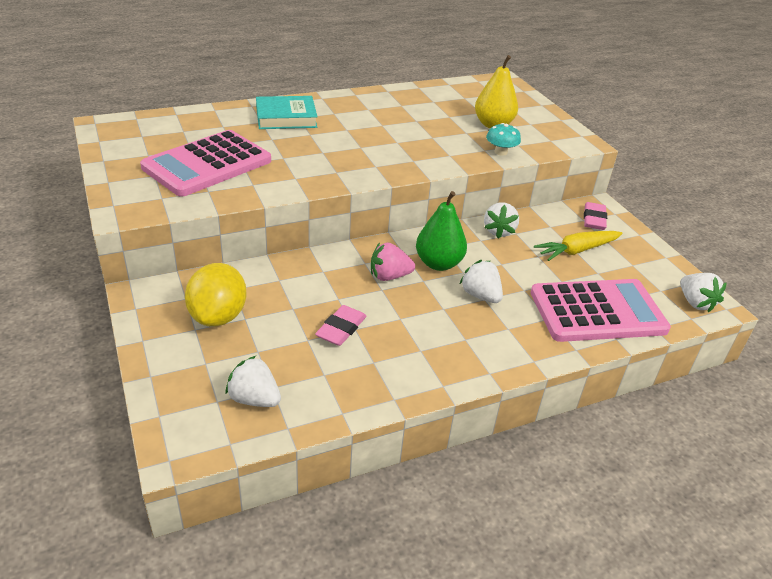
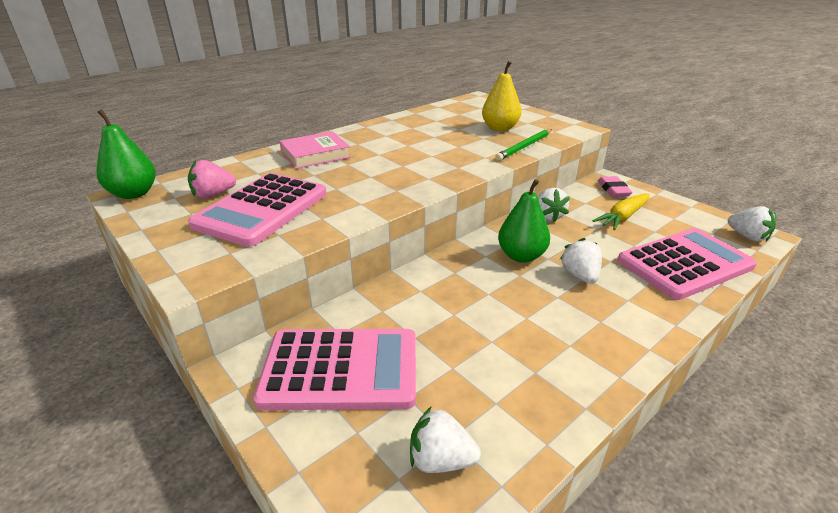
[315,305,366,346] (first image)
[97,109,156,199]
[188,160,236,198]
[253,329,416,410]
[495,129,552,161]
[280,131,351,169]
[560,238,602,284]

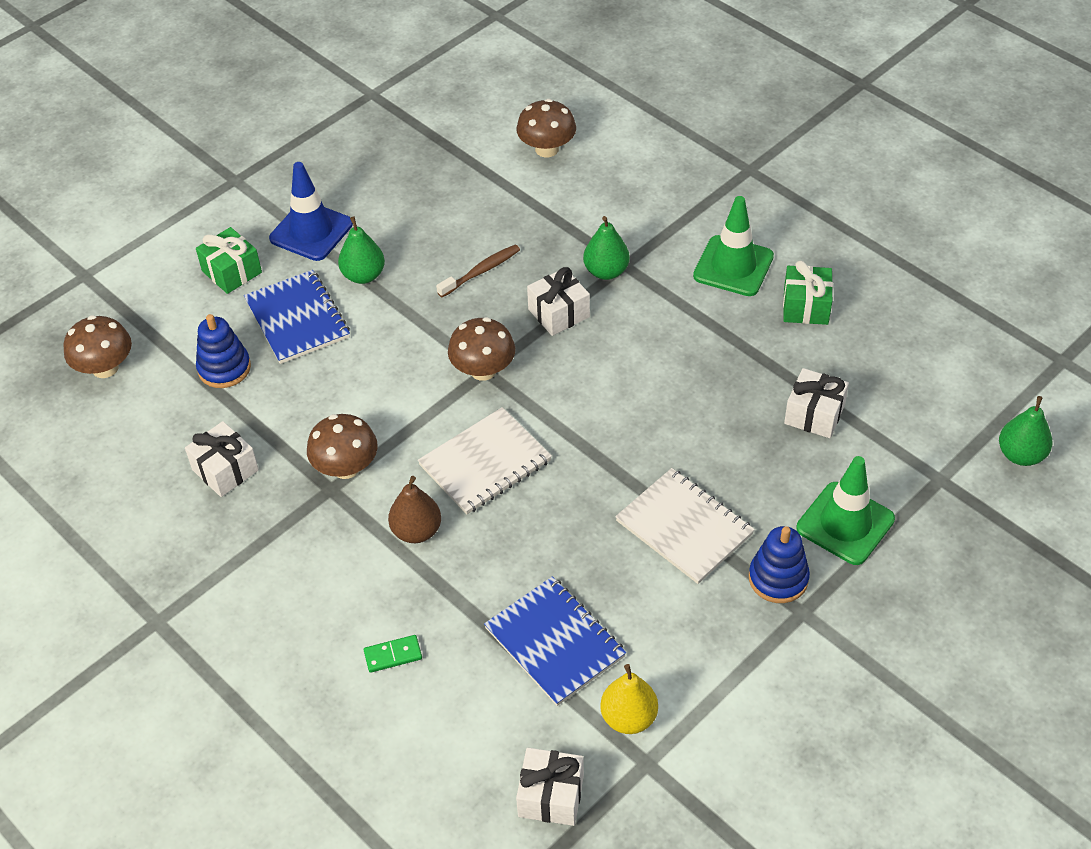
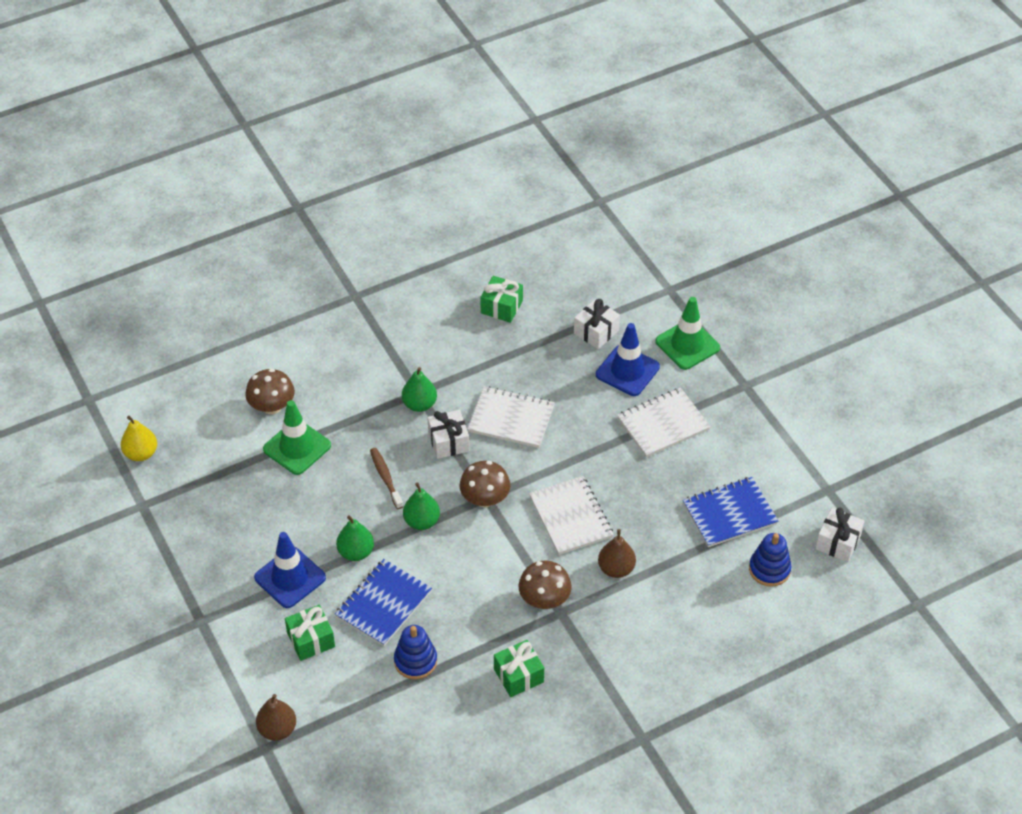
[63,315,132,378] (first image)
[364,635,422,673] (first image)
[256,694,296,741]
[467,386,555,448]
[596,323,660,396]
[121,416,157,461]
[263,400,331,475]
[749,533,791,587]
[403,482,440,530]
[494,640,544,697]
[335,559,432,646]

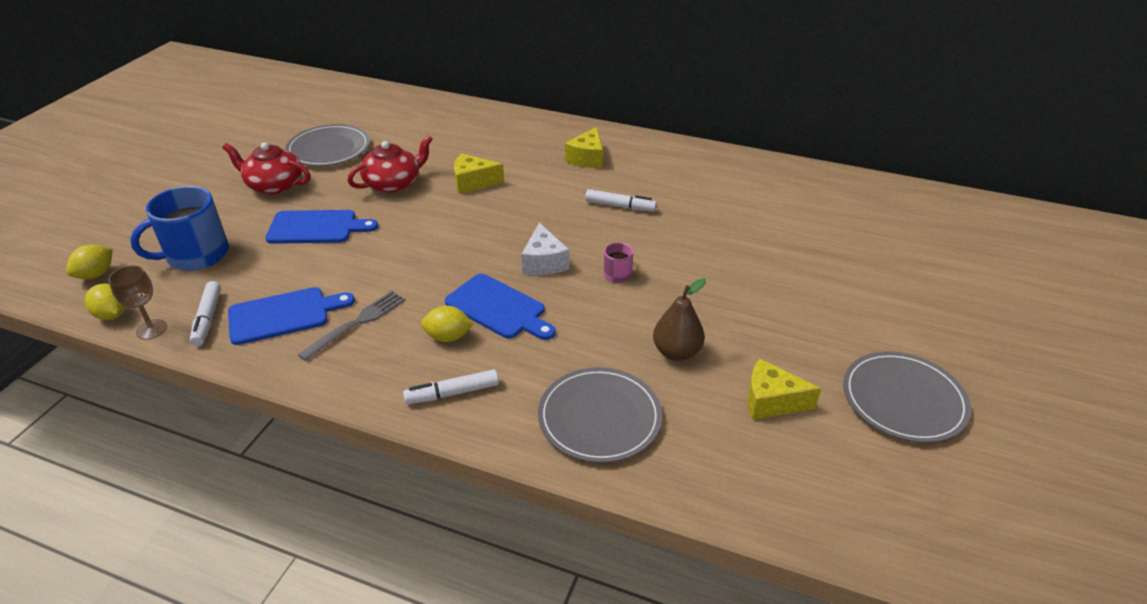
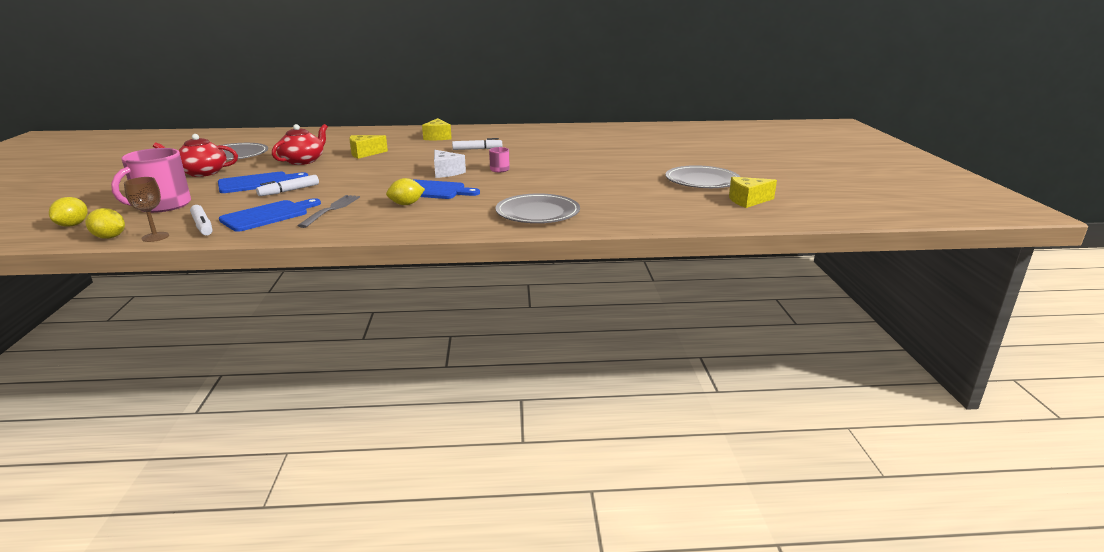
[653,278,706,361] (first image)
[256,175,319,196]
[729,177,777,208]
[111,148,191,213]

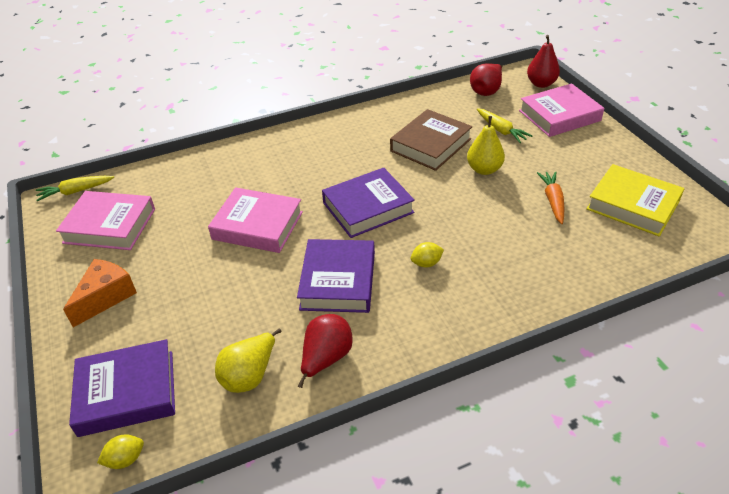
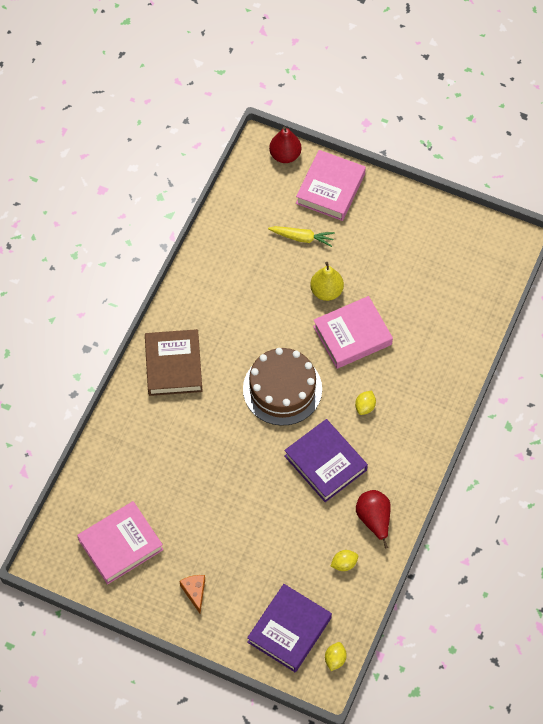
[36,176,114,201] (first image)
[470,64,502,96] (first image)
[537,171,565,224] (first image)
[586,164,684,237] (first image)
[313,296,393,369]
[145,329,203,396]
[330,550,358,571]
[243,348,322,426]
[179,575,205,613]

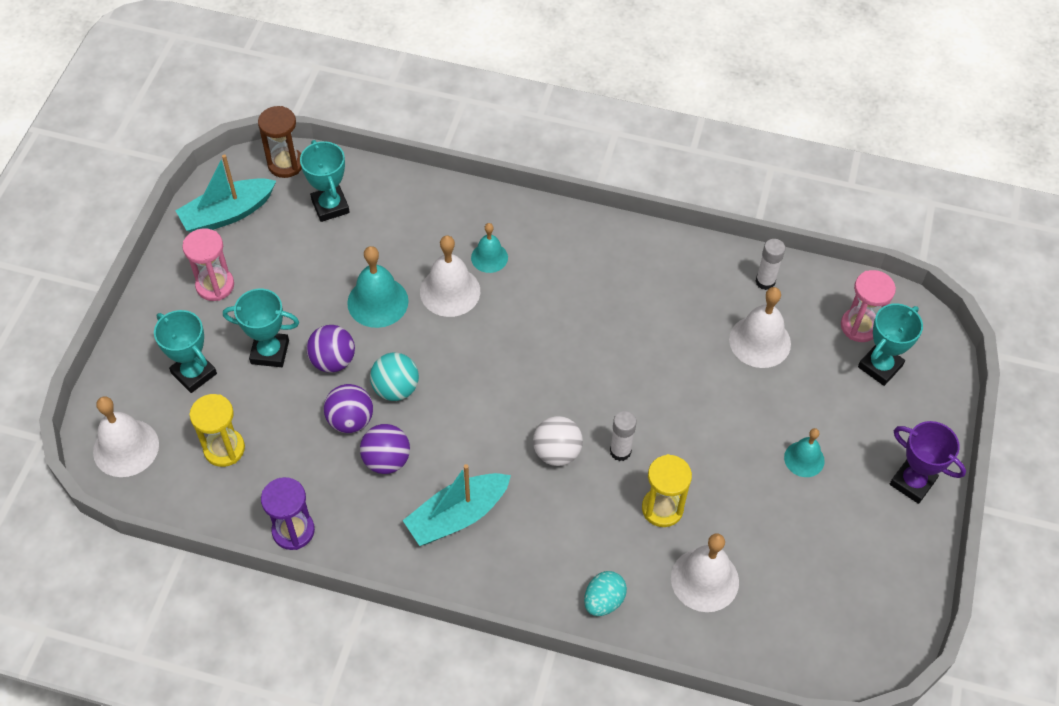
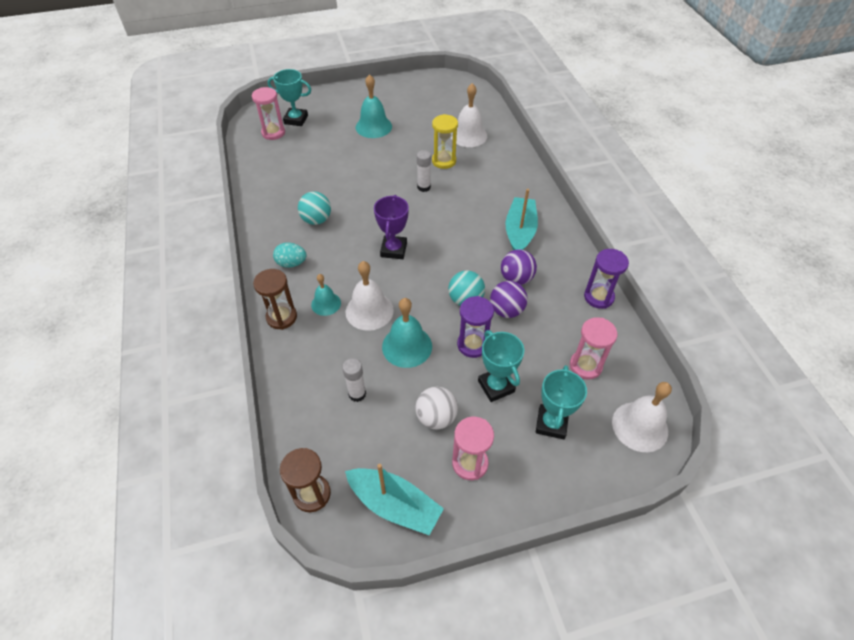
[300,140,350,222] (first image)
[729,287,791,368] (first image)
[253,269,297,330]
[298,191,331,225]
[415,387,458,430]
[273,243,307,268]
[342,358,366,402]
[374,195,409,259]
[457,296,494,358]
[570,317,617,379]
[506,189,538,250]
[356,74,392,138]

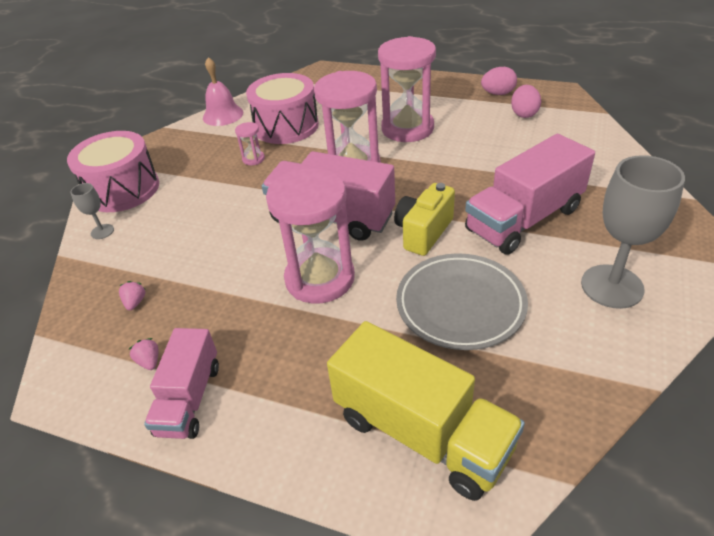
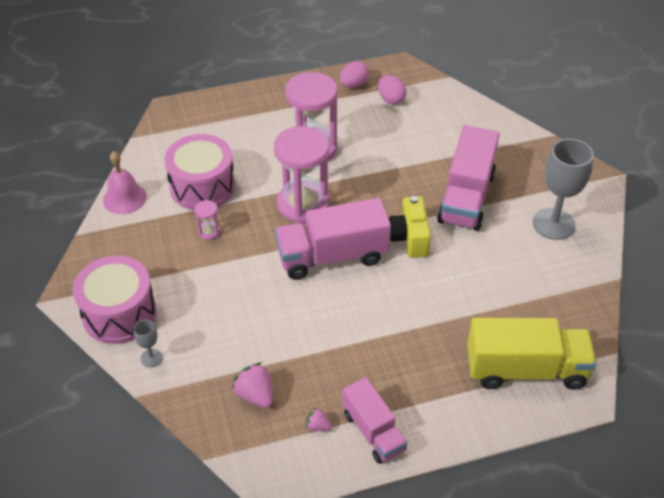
[266,168,355,304] (first image)
[396,253,528,350] (first image)
[232,363,273,408]

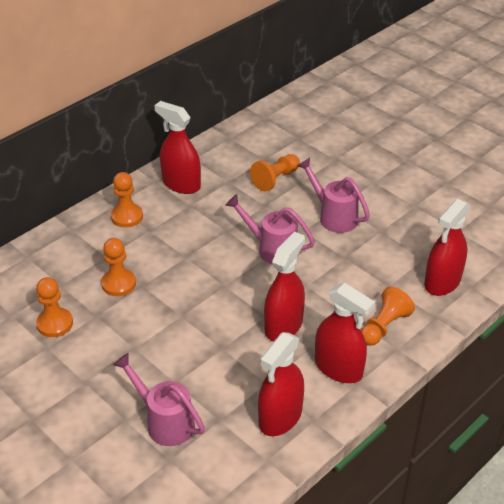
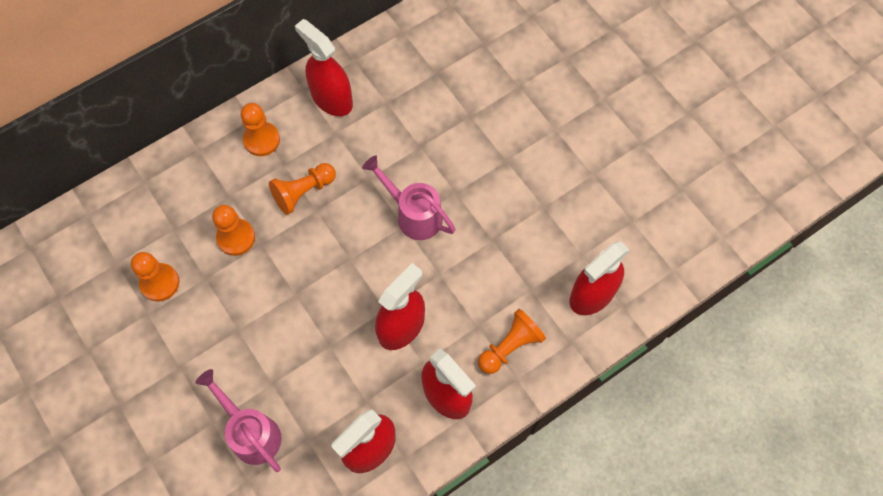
[297,158,370,233] (first image)
[269,163,336,215]

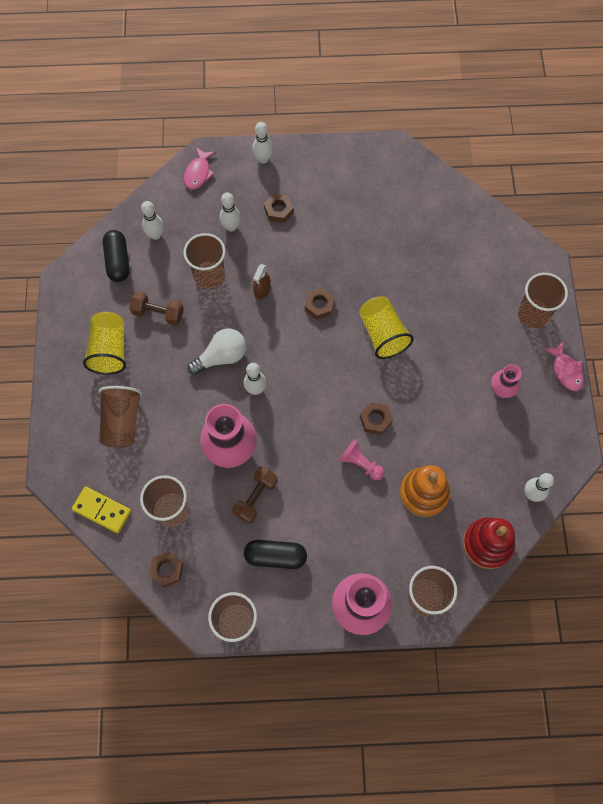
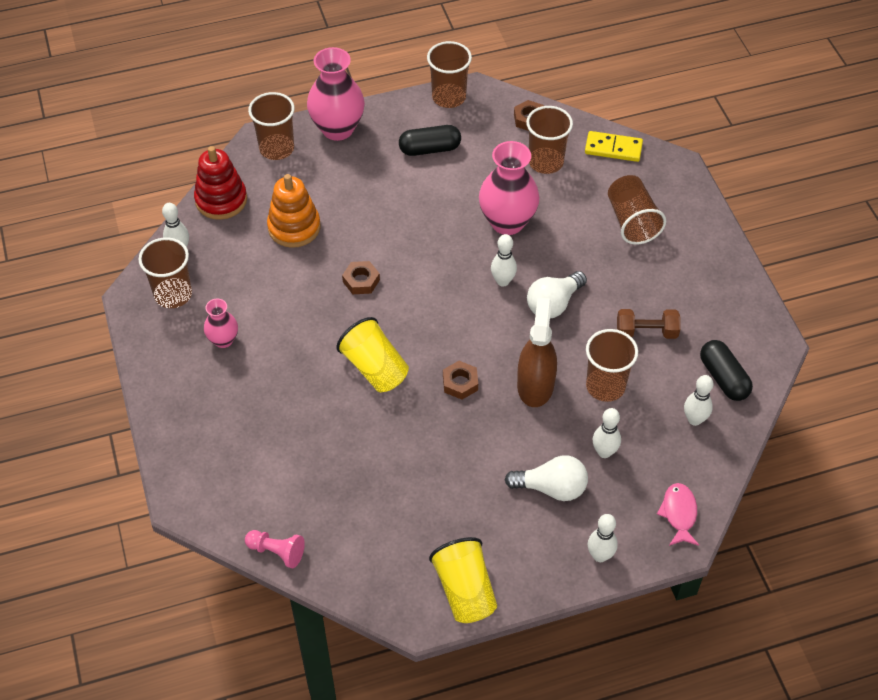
[232,466,278,524] (first image)
[543,341,584,391] (first image)
[429,537,497,623]
[245,530,305,568]
[138,237,192,308]
[505,455,588,501]
[517,298,557,407]

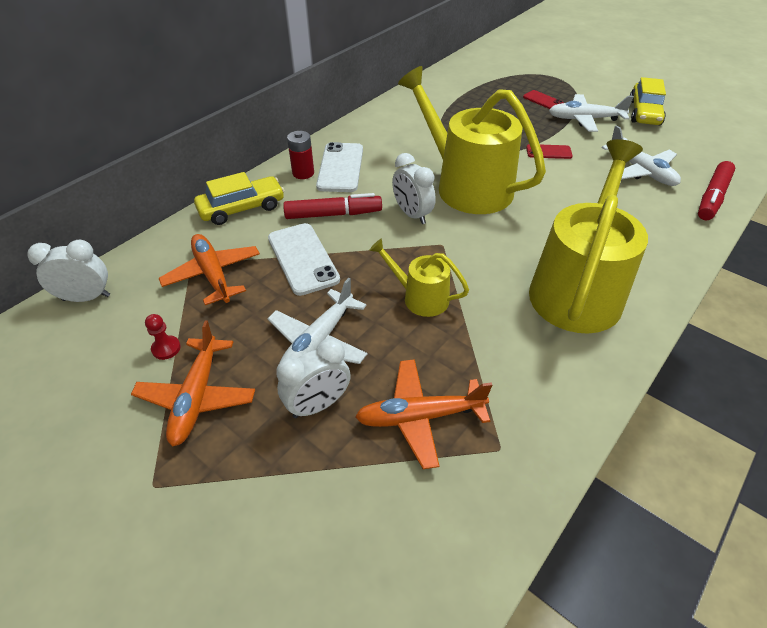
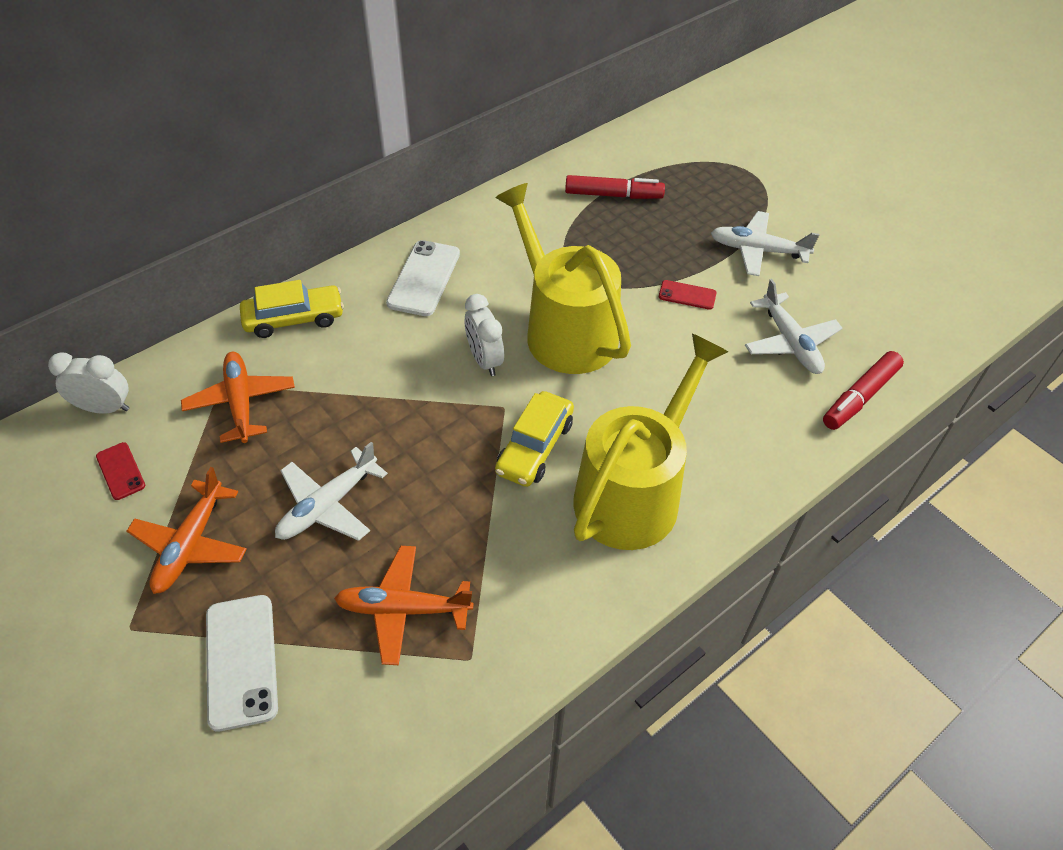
[145,314,181,360] (first image)
[276,338,351,418] (first image)
[287,131,314,179] (first image)
[369,238,469,317] (first image)
[206,595,278,732]
[565,175,665,199]
[96,442,145,500]
[495,391,574,487]

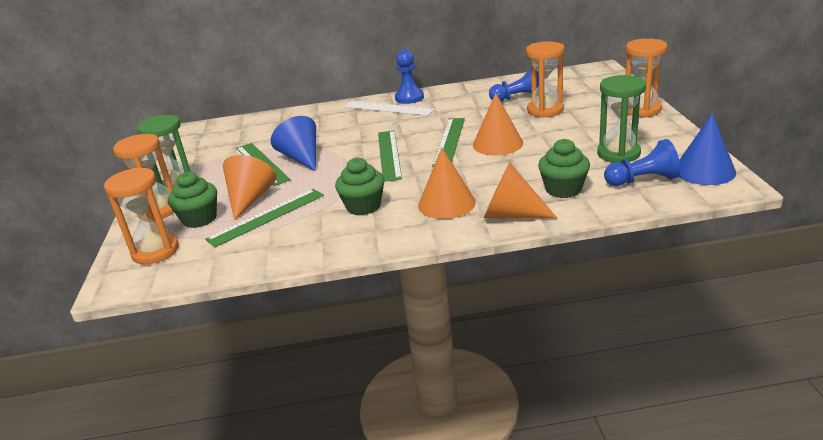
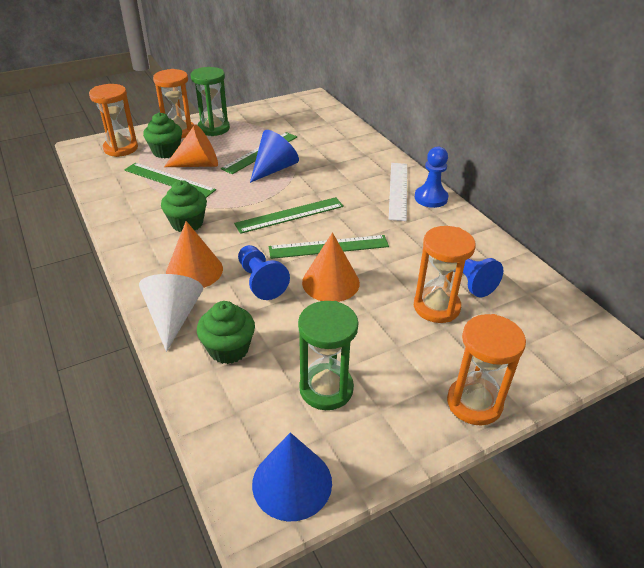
[238,245,290,300]
[139,274,203,352]

